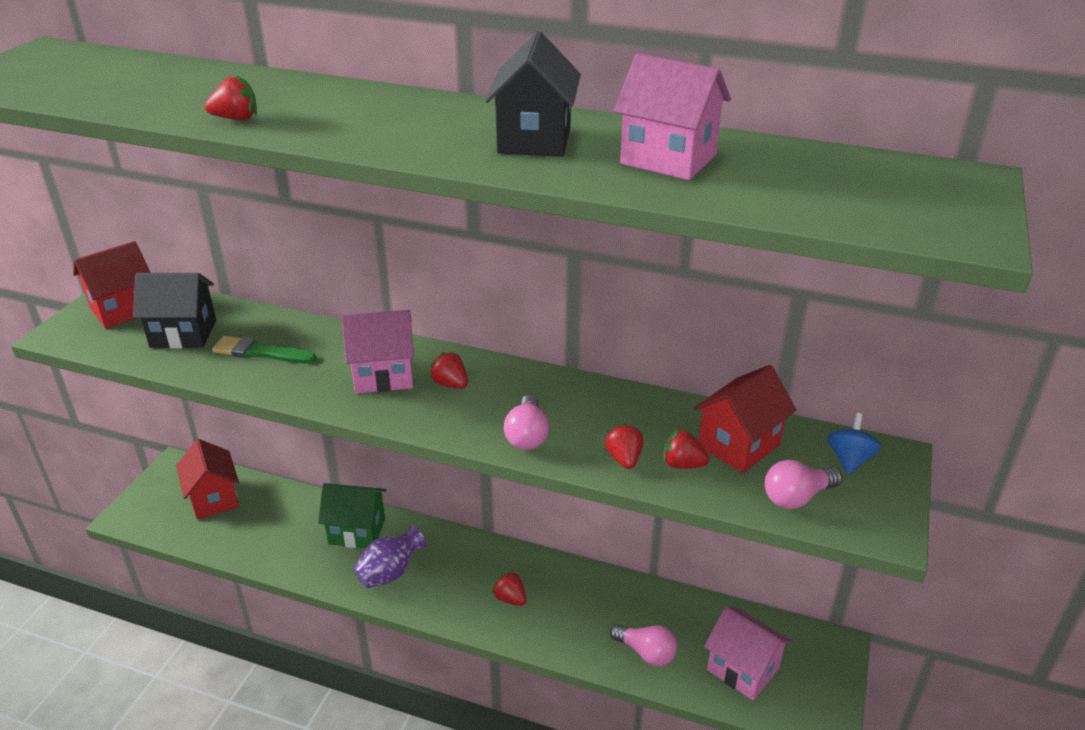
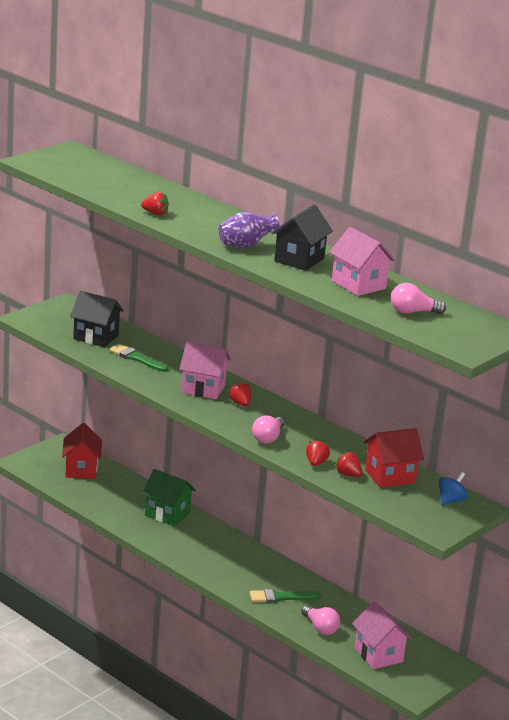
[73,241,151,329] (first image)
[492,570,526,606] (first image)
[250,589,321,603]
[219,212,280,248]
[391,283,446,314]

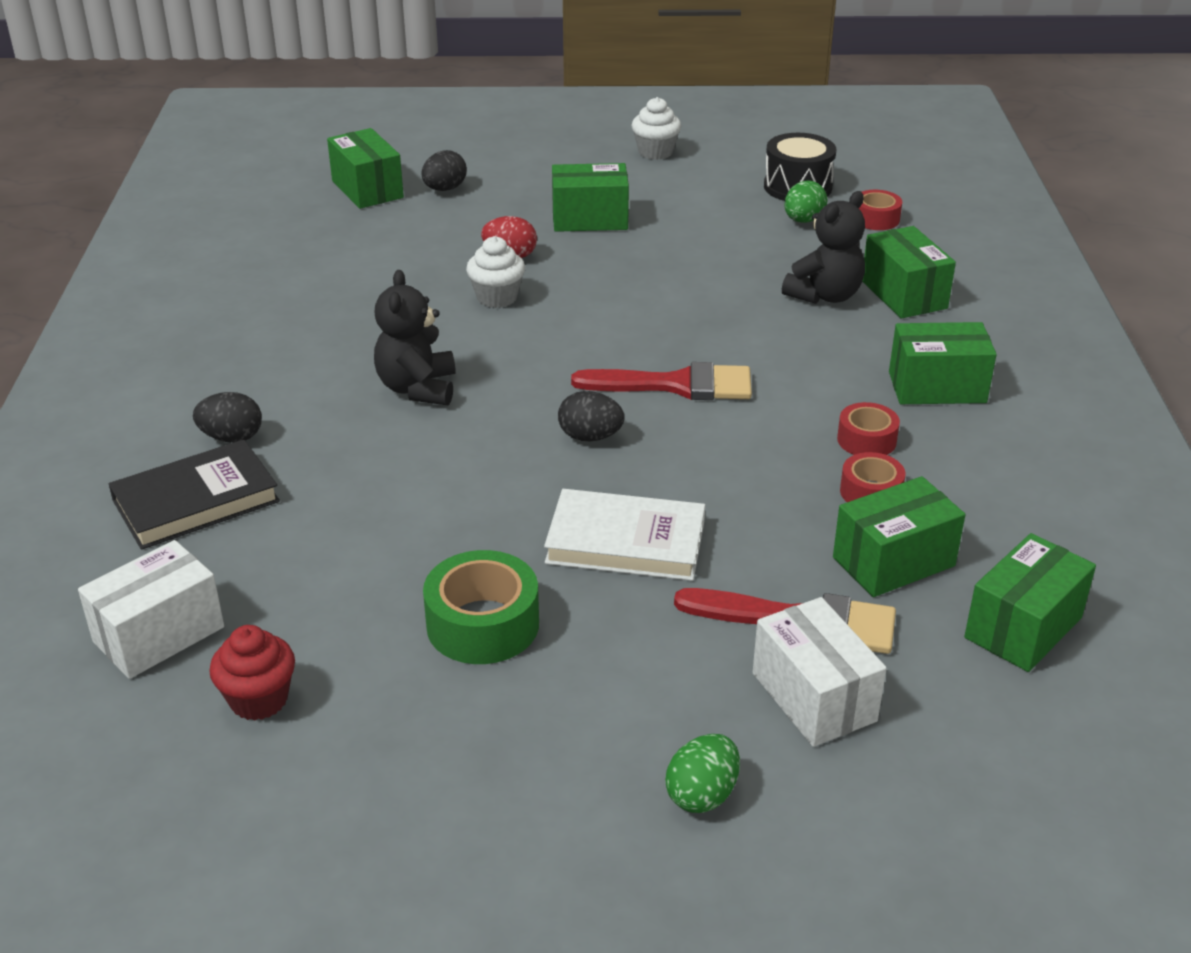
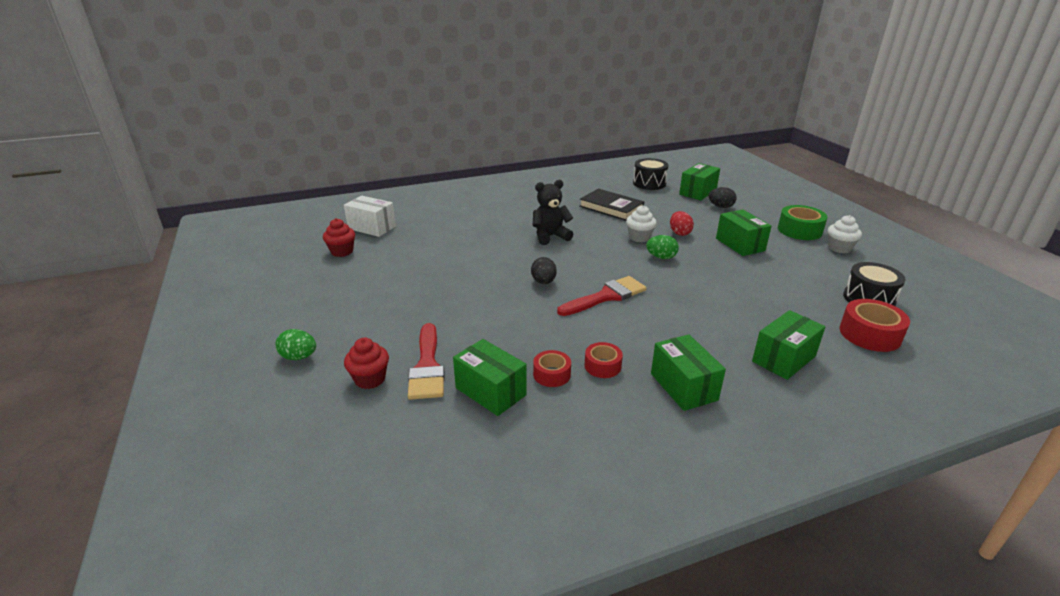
[193,392,262,443] (first image)
[544,489,705,581] (first image)
[782,191,865,304] (first image)
[964,533,1096,672] (first image)
[633,158,669,190]
[579,189,644,221]
[778,205,827,240]
[646,235,679,259]
[344,338,389,389]
[557,276,647,316]
[839,299,910,352]

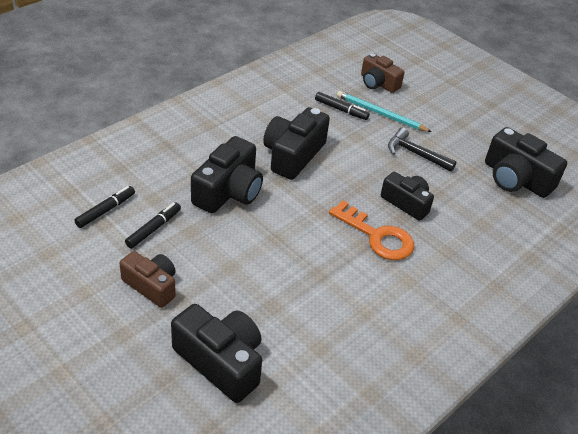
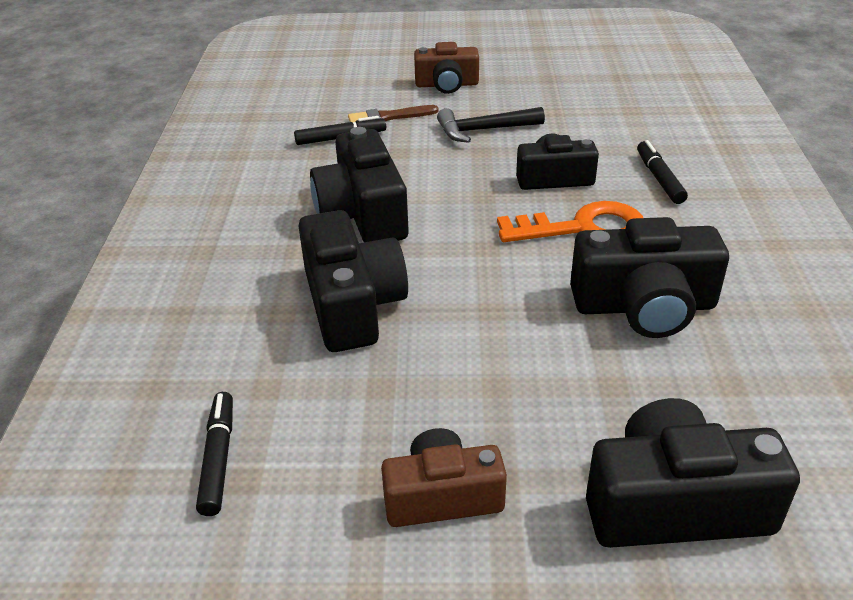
[637,140,688,204]
[414,42,479,94]
[570,217,729,338]
[348,105,439,122]

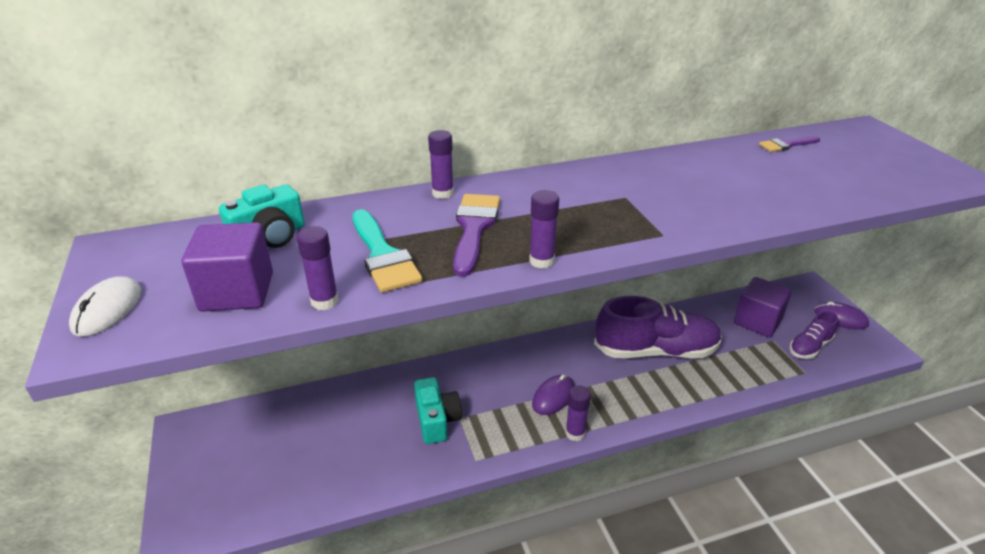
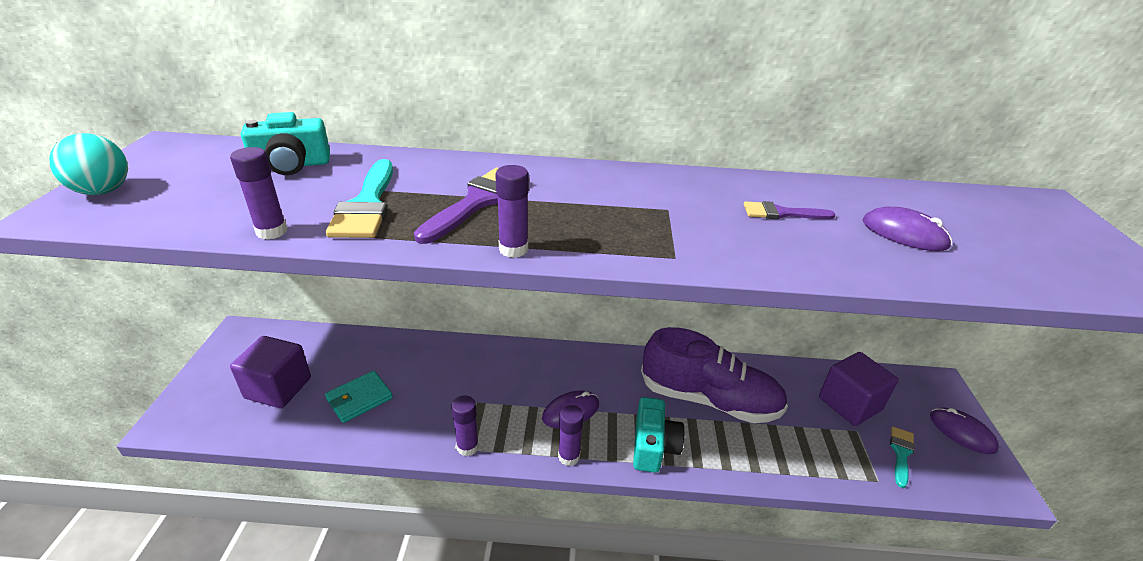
[325,371,393,423]
[863,207,952,251]
[230,336,311,408]
[633,397,685,473]
[451,395,479,456]
[744,201,836,219]
[49,133,128,195]
[890,427,915,488]

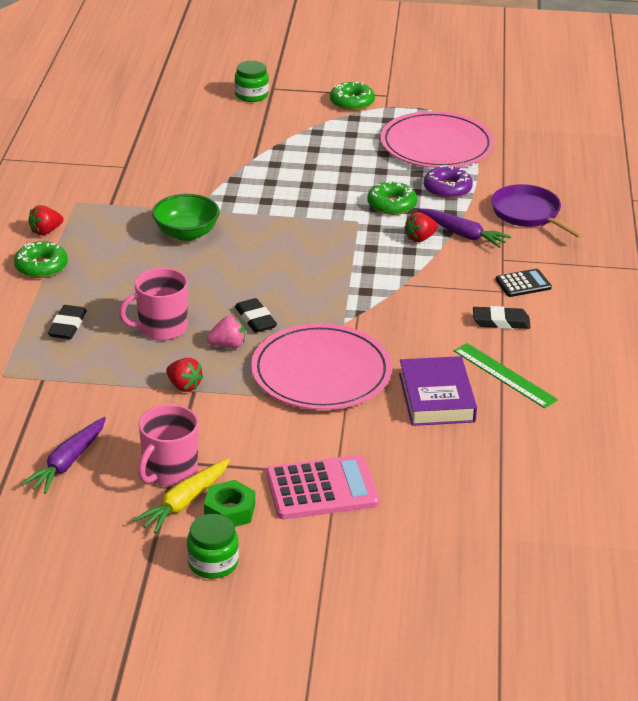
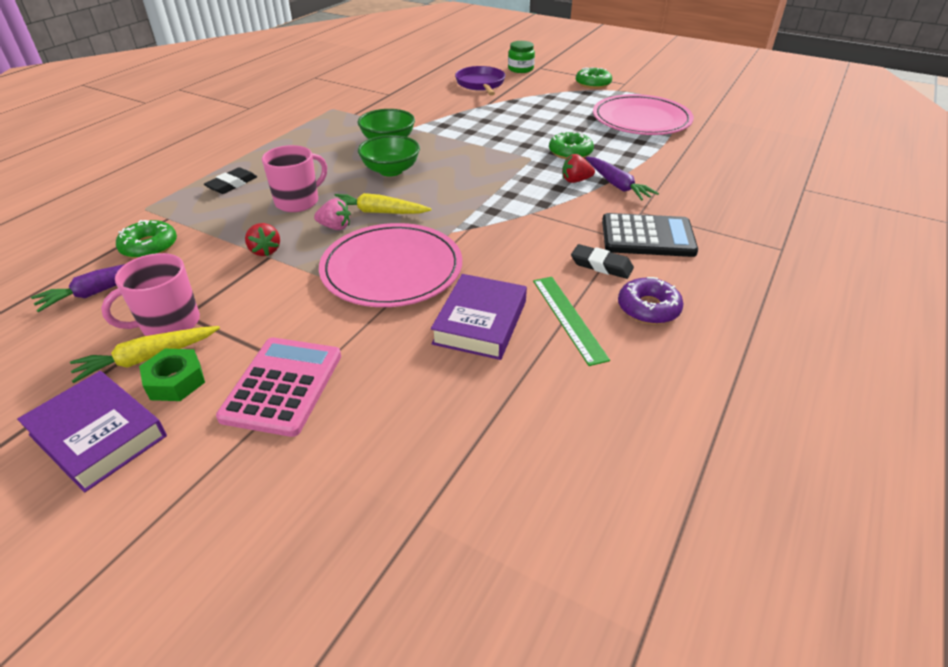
[28,205,63,235] (first image)
[358,135,420,176]
[116,220,177,259]
[618,277,684,324]
[455,66,505,96]
[17,371,167,493]
[335,193,432,214]
[262,145,327,212]
[216,337,341,437]
[602,213,698,257]

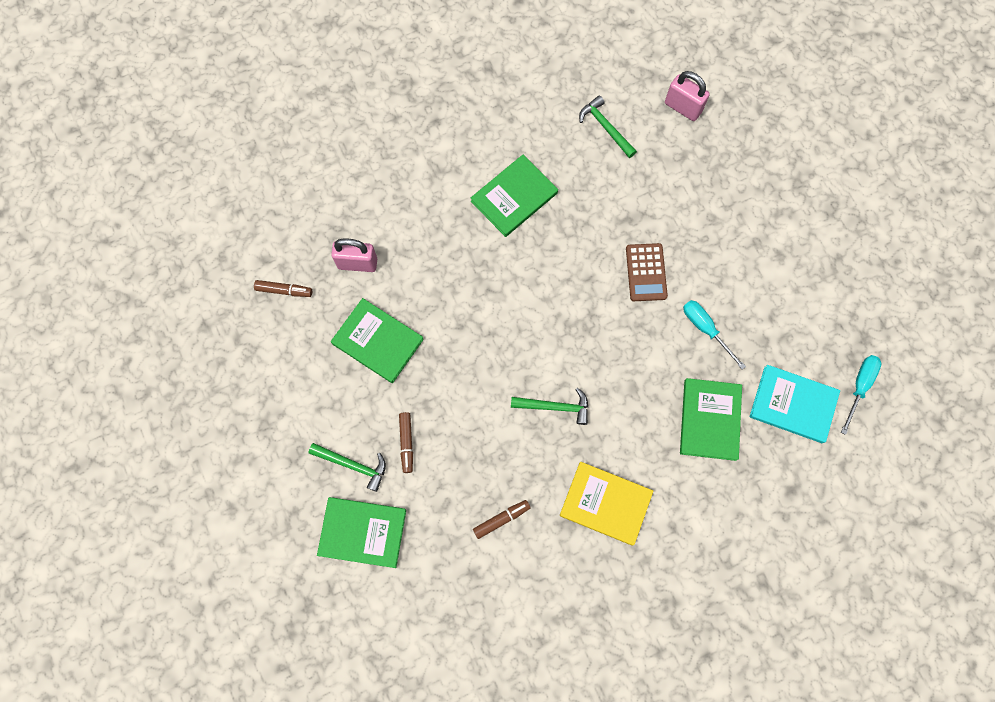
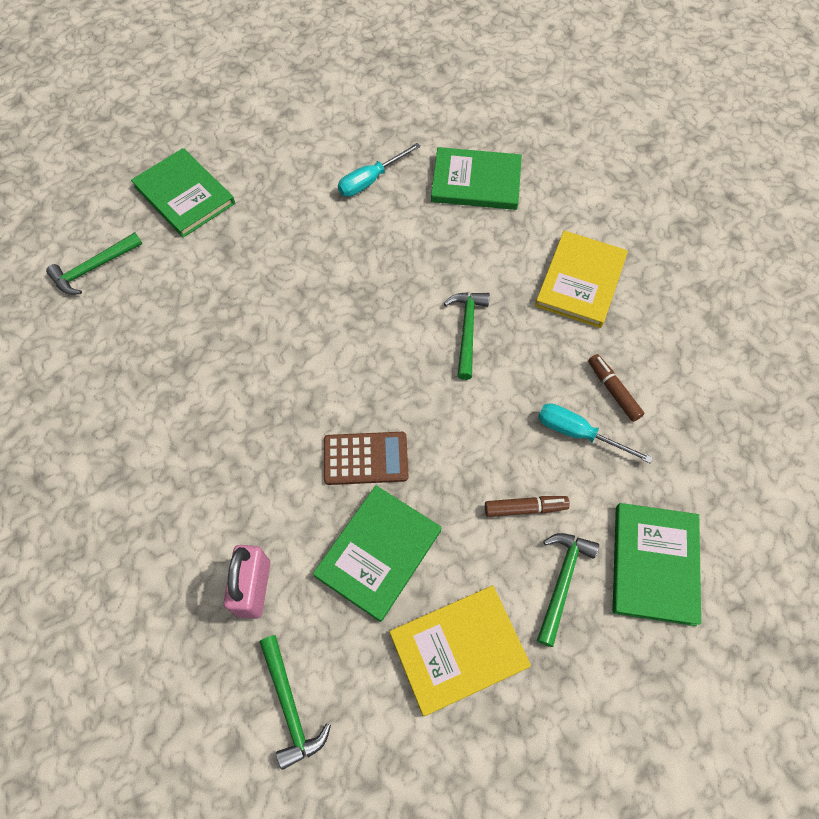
[665,71,710,121] (first image)
[750,365,840,443] (first image)
[389,585,531,716]
[131,148,235,238]
[324,432,408,485]
[538,403,653,463]
[259,635,331,770]

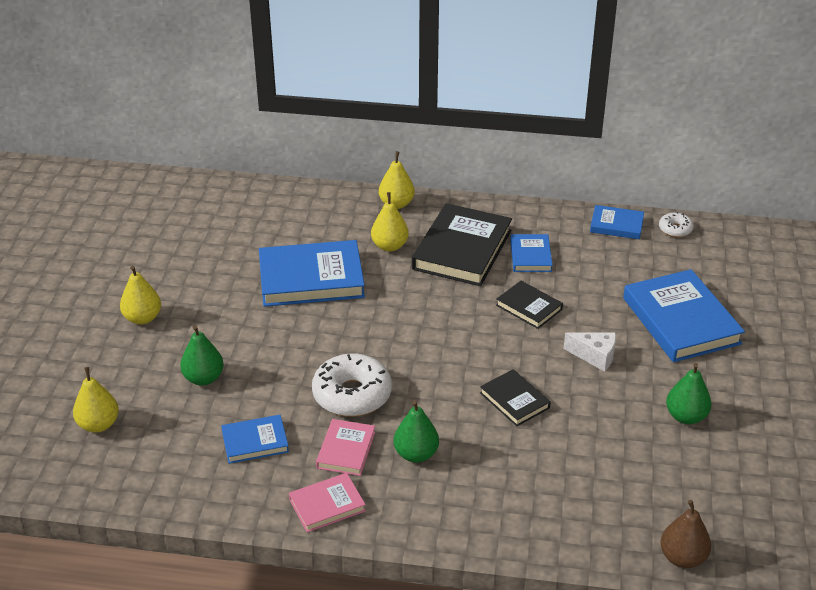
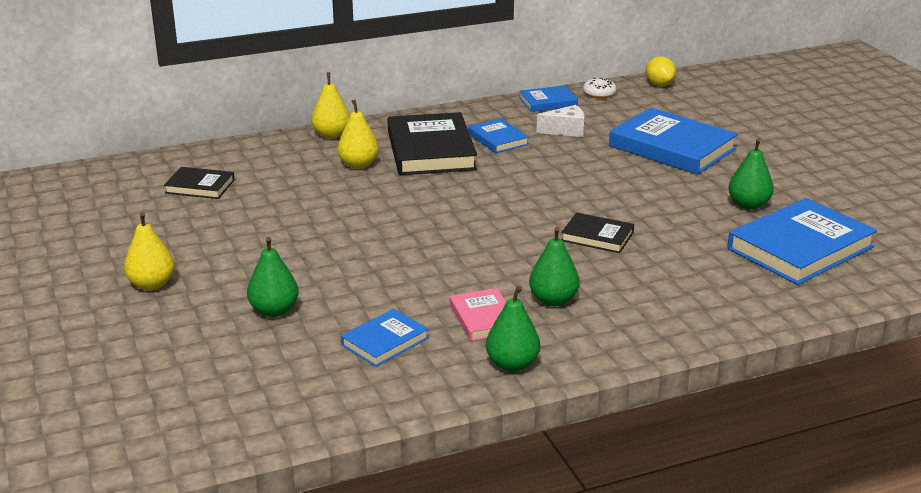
[73,367,119,433] (first image)
[312,354,392,416] (first image)
[661,500,711,568] (first image)
[646,56,676,86]
[727,198,877,285]
[164,167,235,199]
[537,105,585,137]
[486,286,540,372]

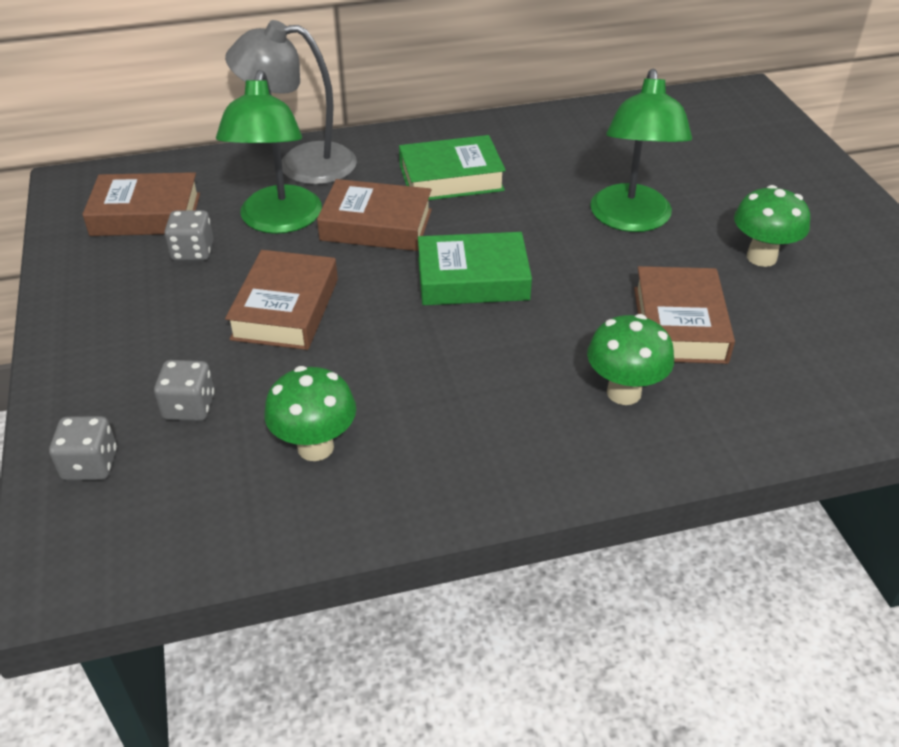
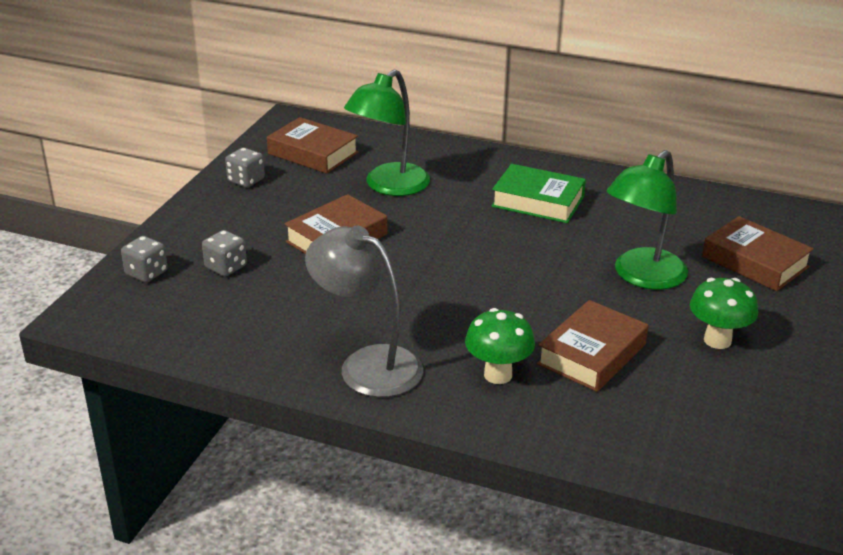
[264,366,356,461] (first image)
[418,232,532,305] (first image)
[225,147,265,188]
[305,226,423,397]
[702,216,814,291]

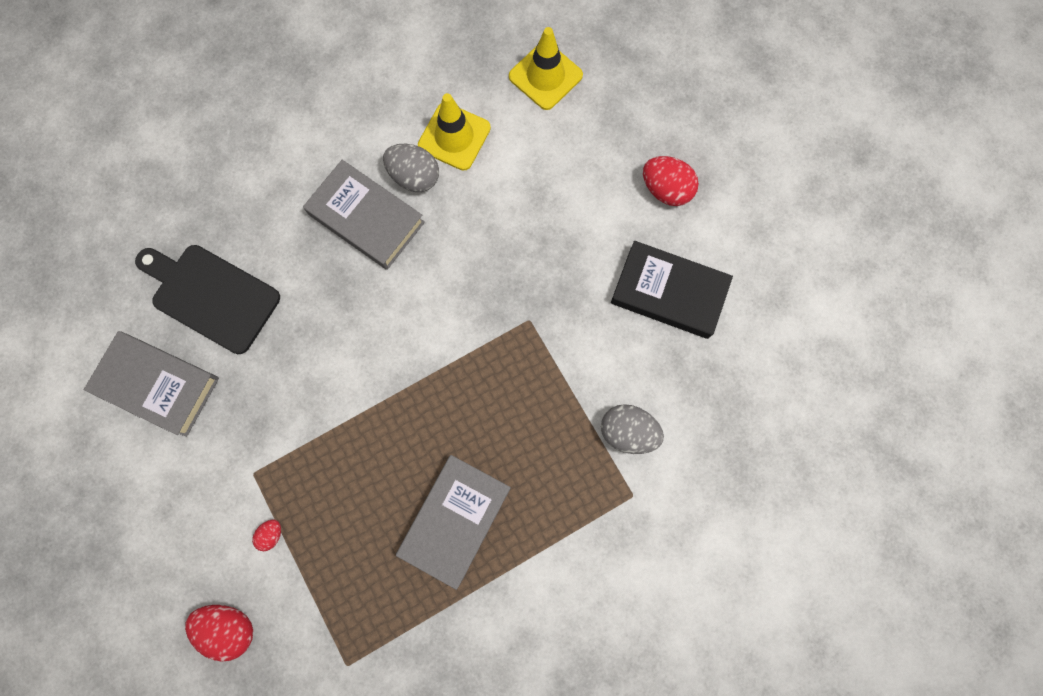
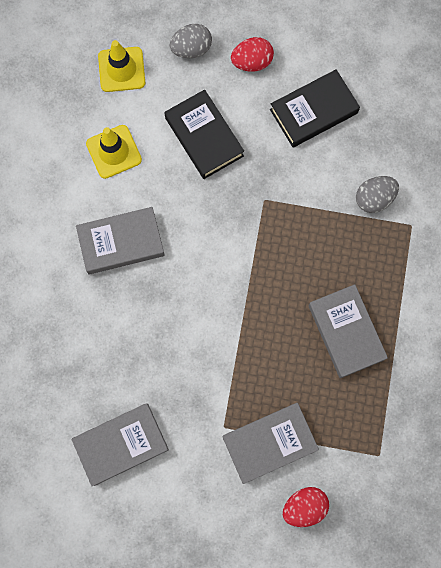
[135,245,280,354] (first image)
[164,90,244,179]
[170,24,212,58]
[222,403,319,484]

